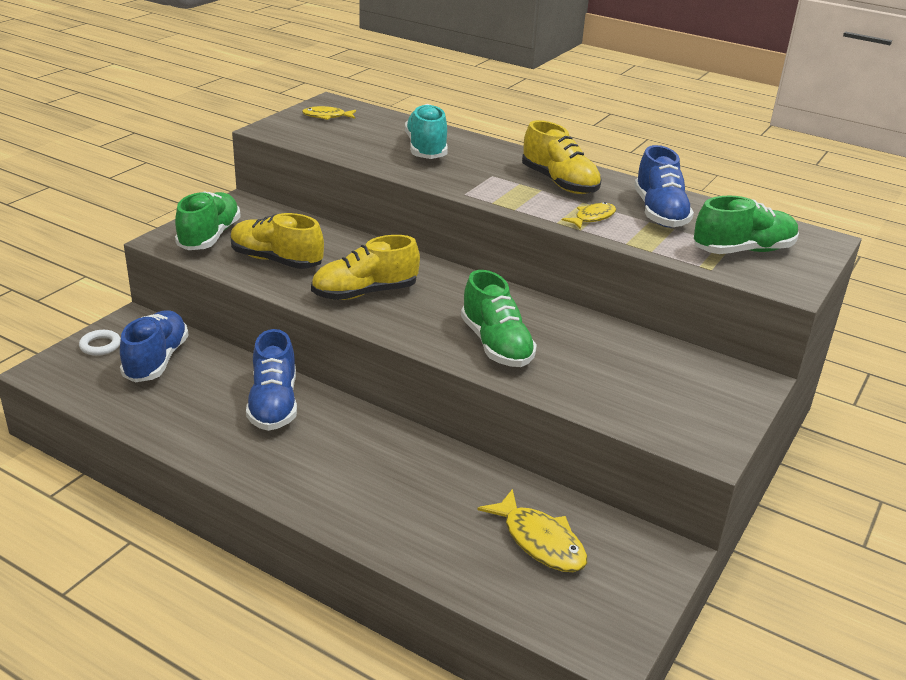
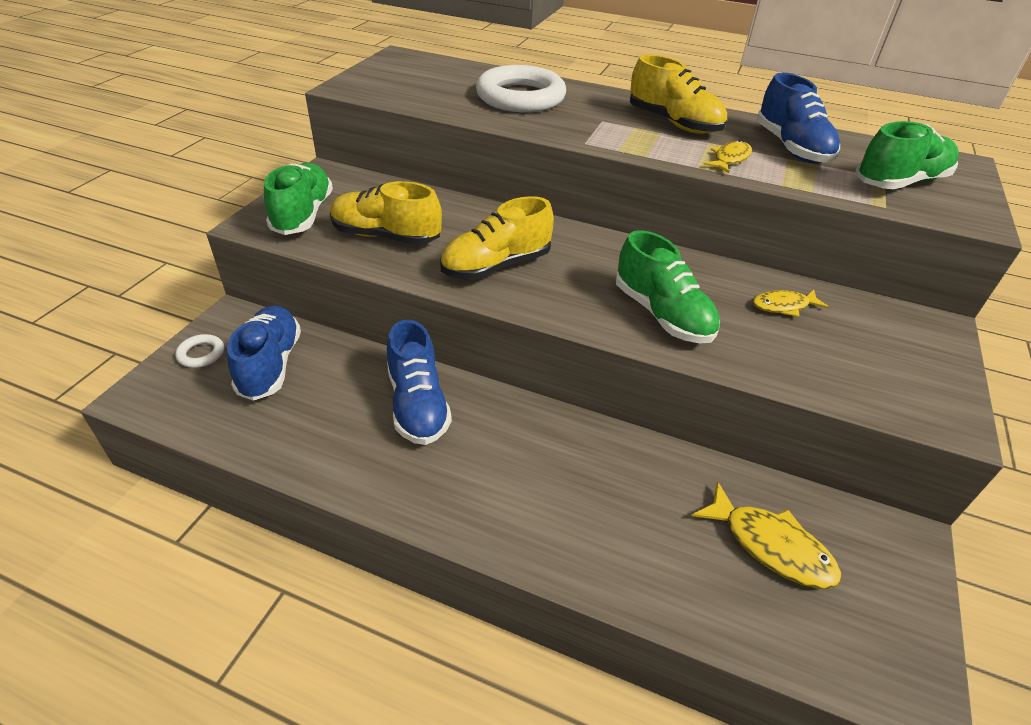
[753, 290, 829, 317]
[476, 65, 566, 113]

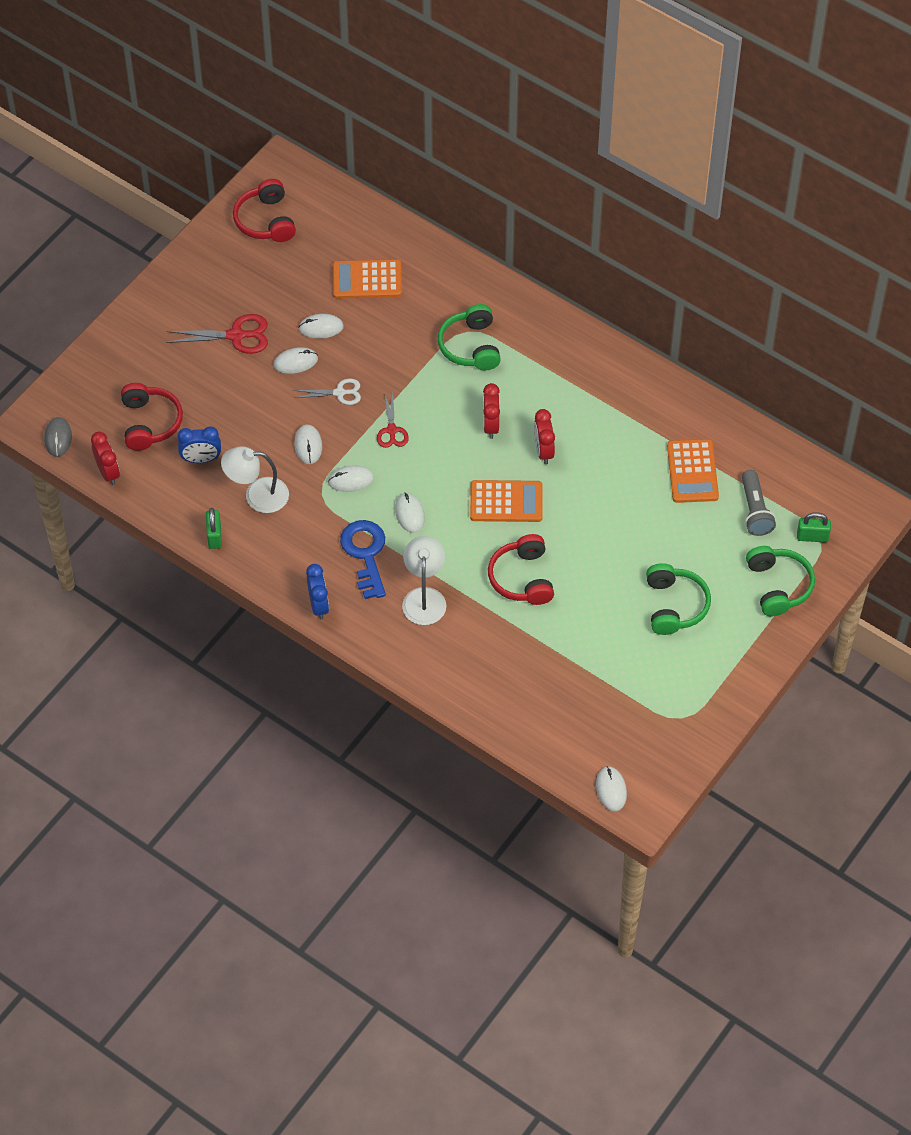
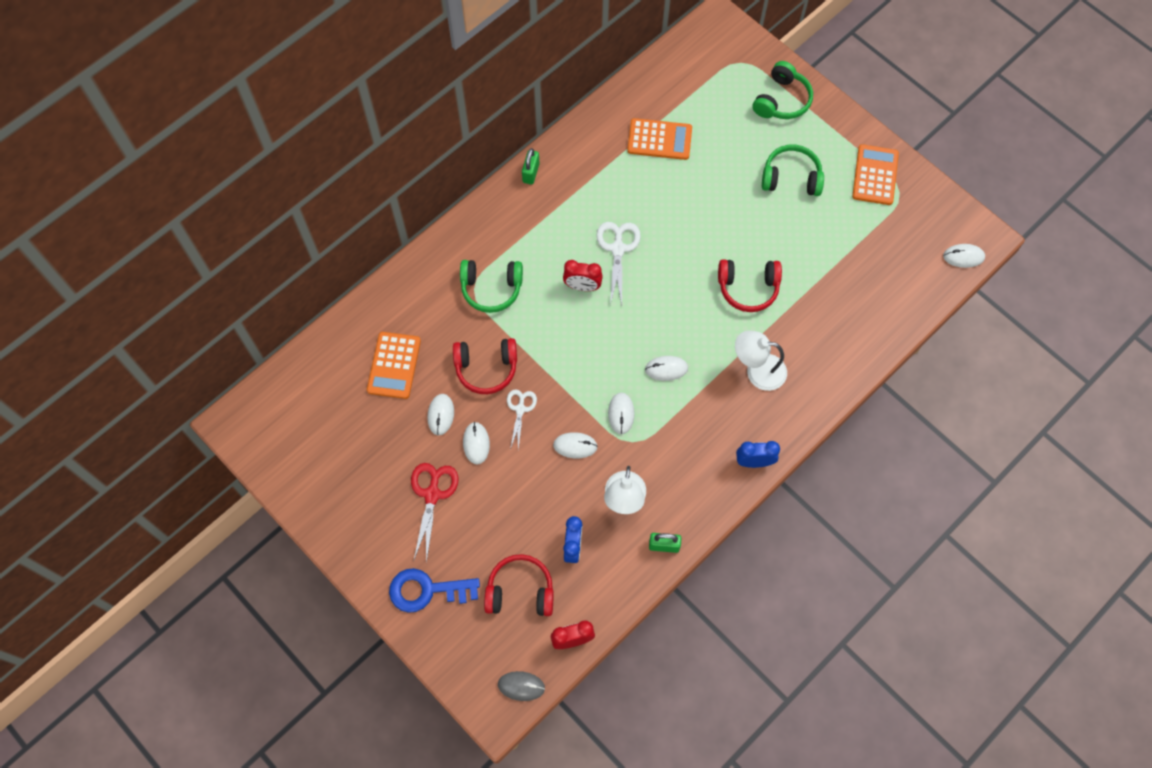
[453, 338, 517, 394]
[389, 568, 480, 613]
[377, 394, 409, 448] (first image)
[852, 144, 899, 205]
[597, 222, 641, 305]
[742, 470, 776, 536] (first image)
[752, 61, 813, 119]
[522, 148, 540, 184]

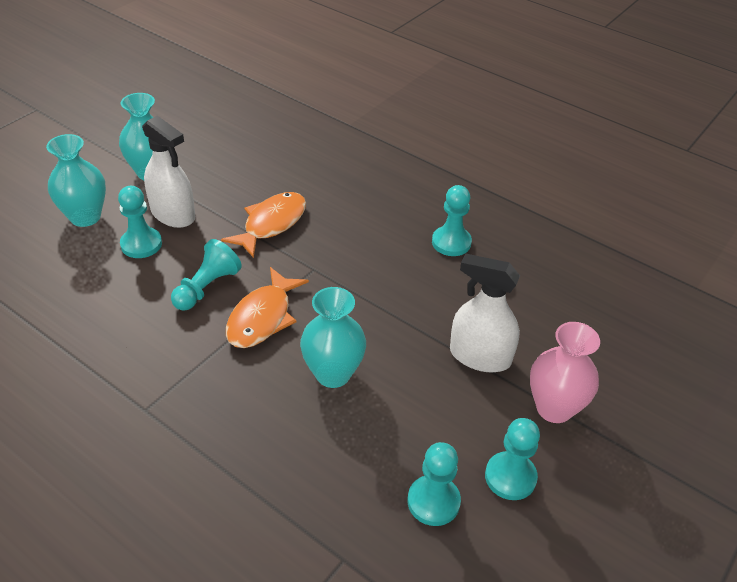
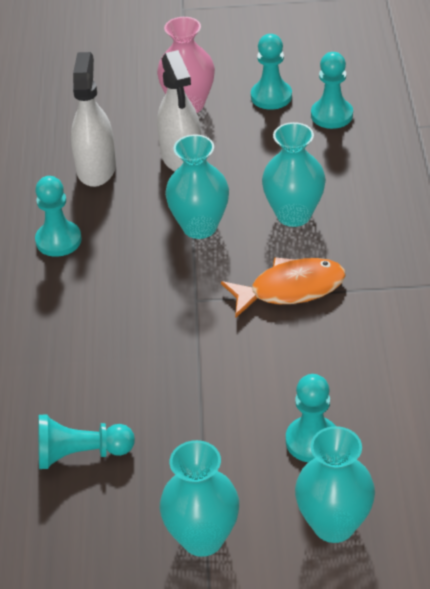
[71, 52, 116, 187]
[38, 415, 135, 469]
[221, 192, 306, 258] (first image)
[165, 135, 229, 239]

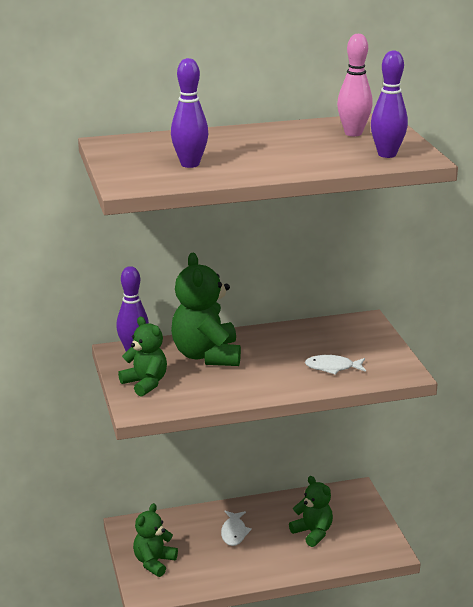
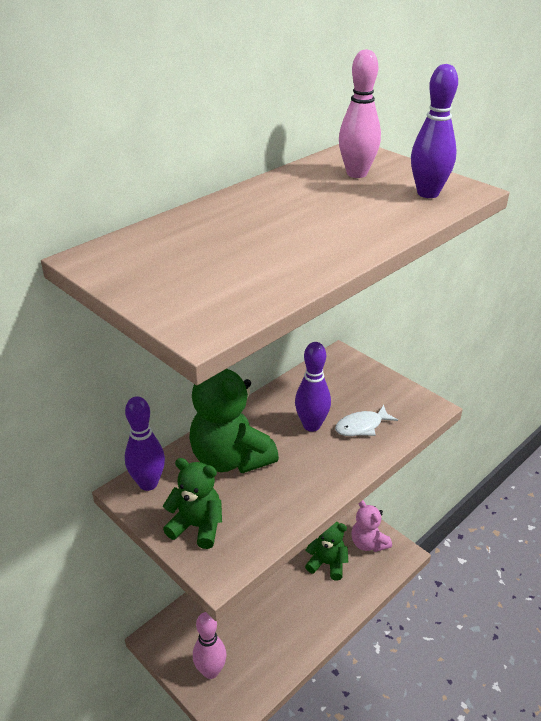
[193, 612, 226, 679]
[295, 342, 331, 432]
[221, 511, 252, 546] (first image)
[351, 500, 392, 552]

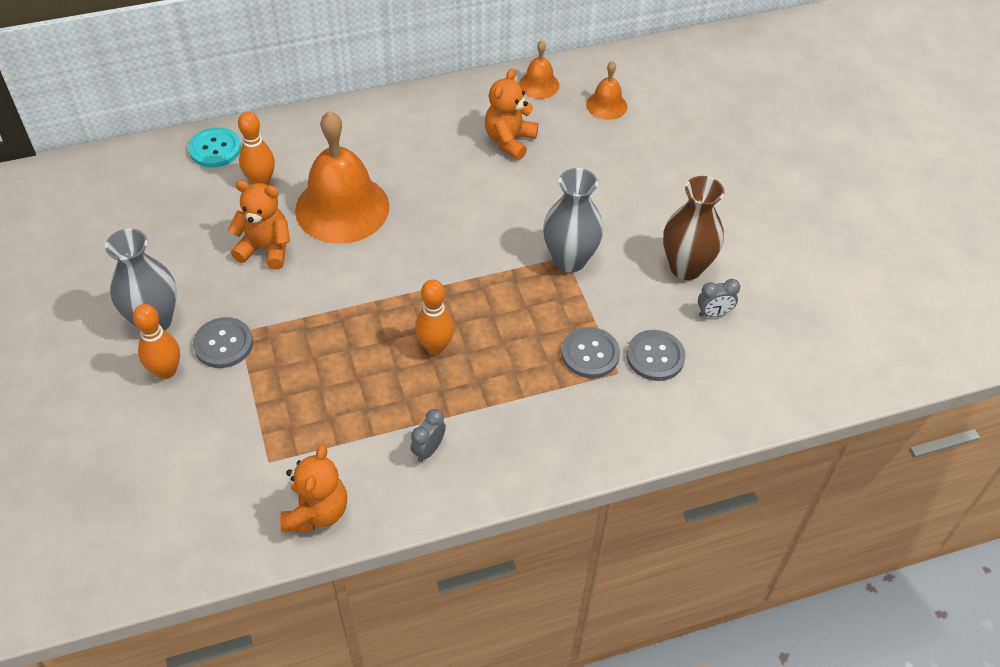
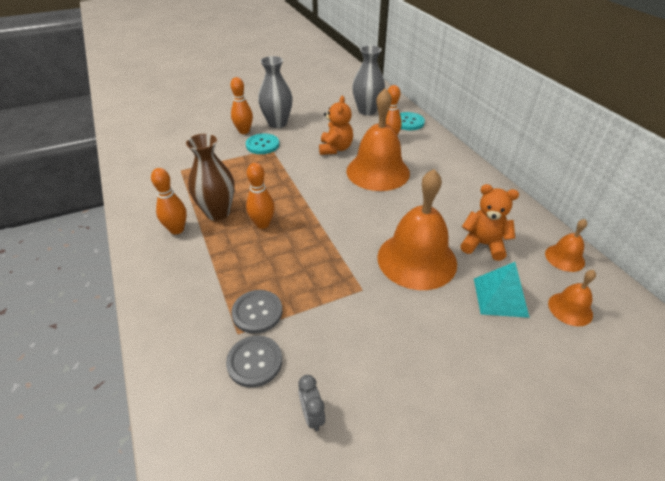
[246, 133, 279, 154]
[280, 444, 347, 532] (first image)
[151, 168, 187, 234]
[352, 45, 385, 115]
[186, 134, 235, 220]
[377, 169, 457, 290]
[474, 262, 530, 318]

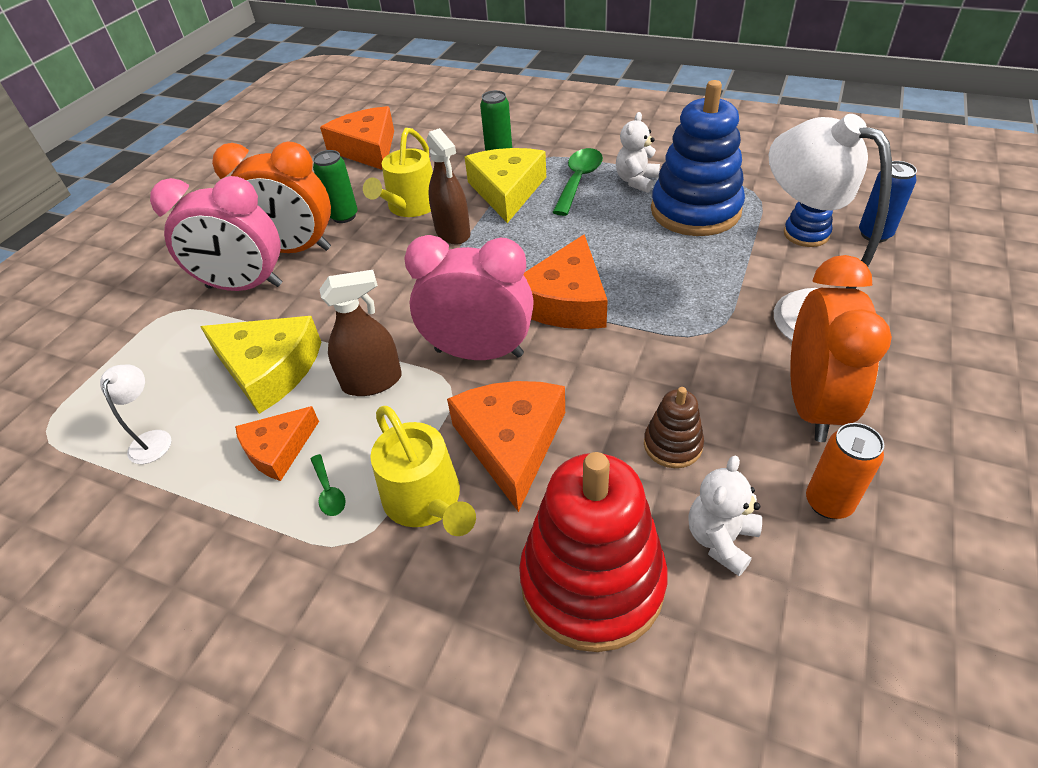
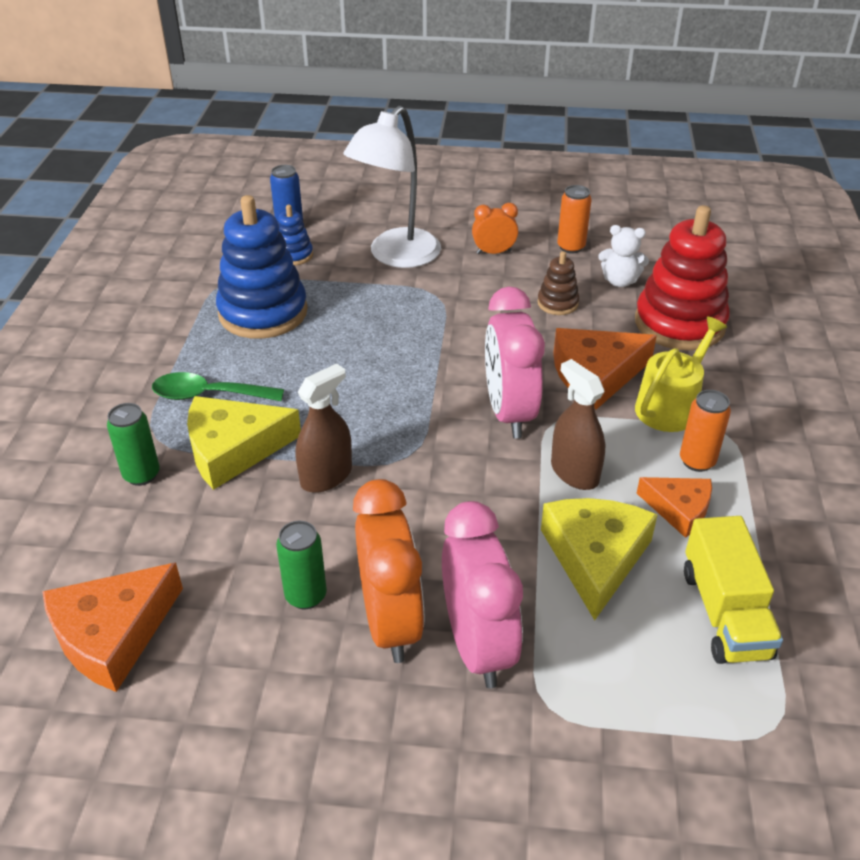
[684, 516, 783, 664]
[680, 390, 731, 472]
[363, 128, 433, 217] (first image)
[524, 234, 608, 329] (first image)
[616, 112, 660, 193] (first image)
[472, 203, 518, 254]

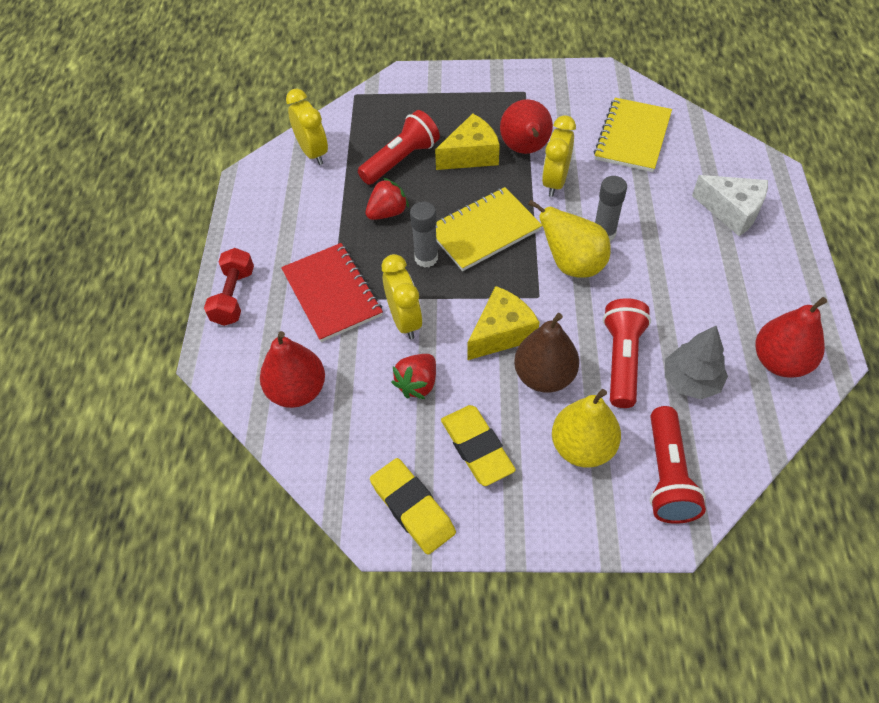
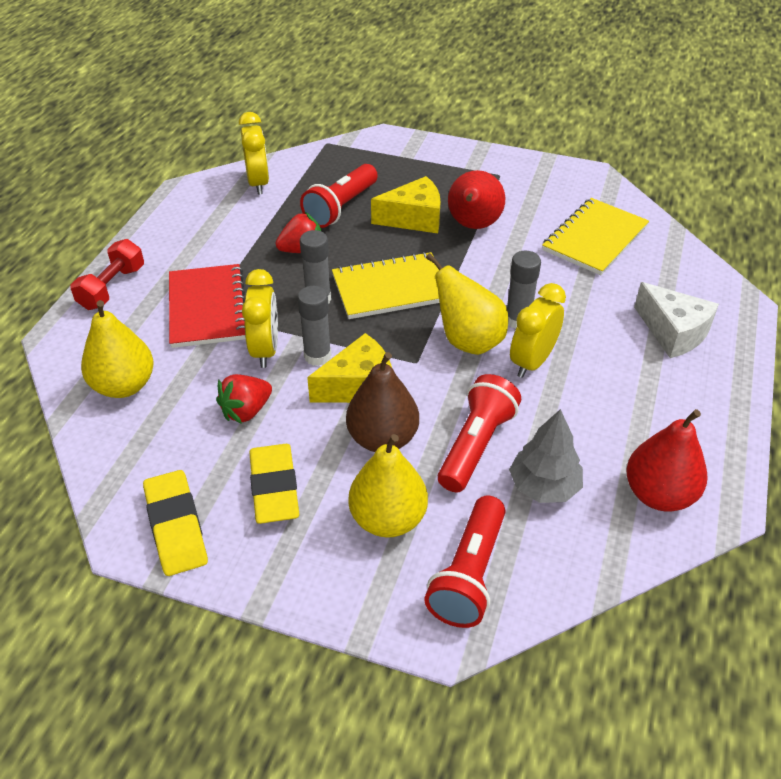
[81, 300, 154, 398]
[300, 164, 378, 228]
[510, 283, 566, 378]
[298, 286, 331, 366]

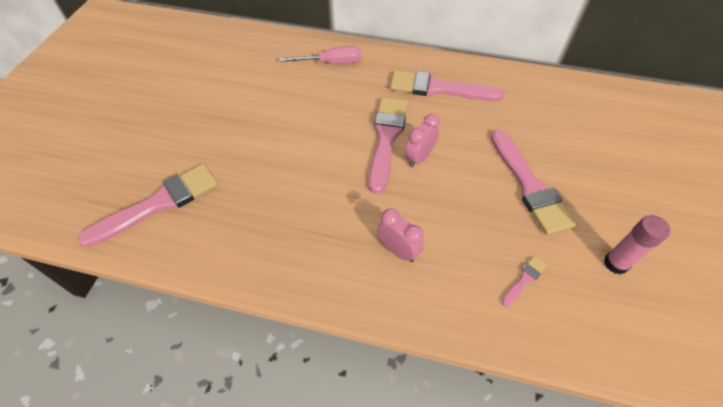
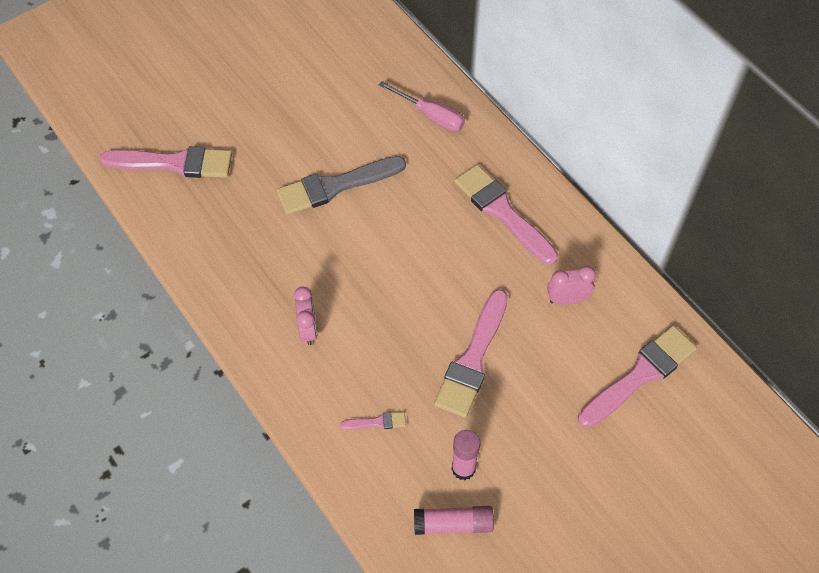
[578, 325, 697, 428]
[547, 266, 596, 305]
[276, 156, 406, 215]
[414, 506, 494, 535]

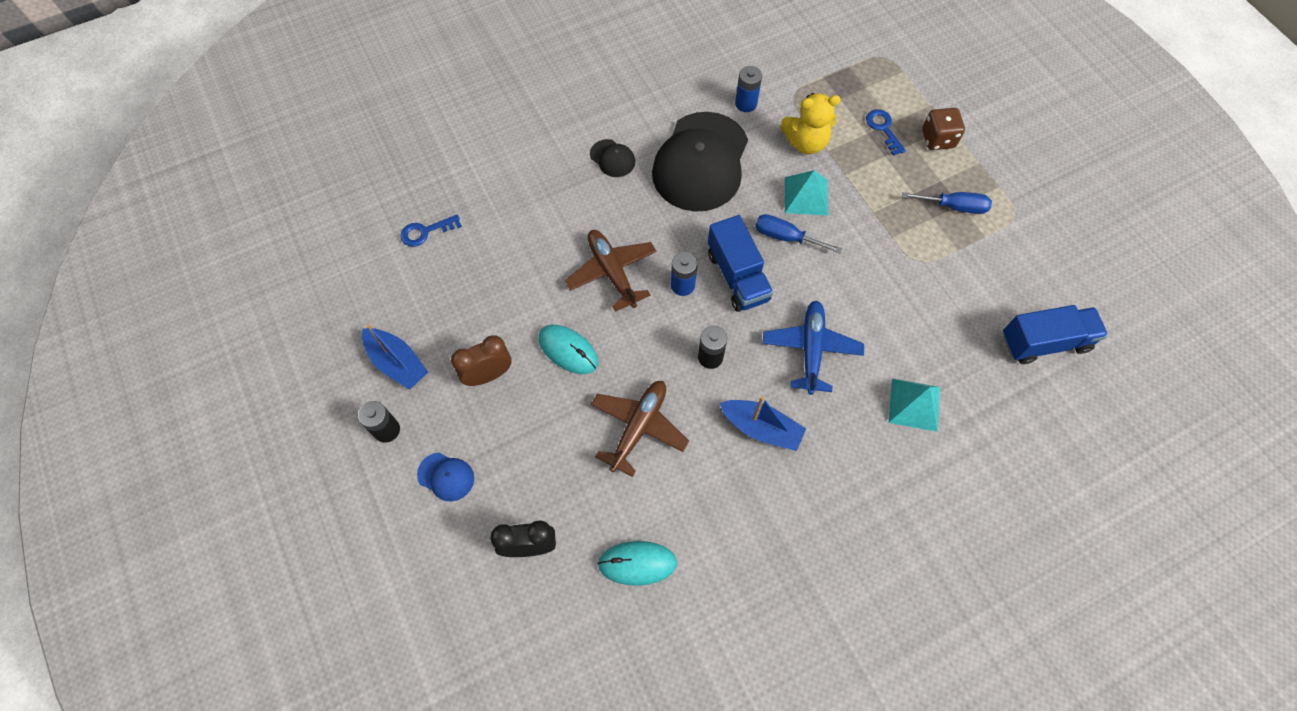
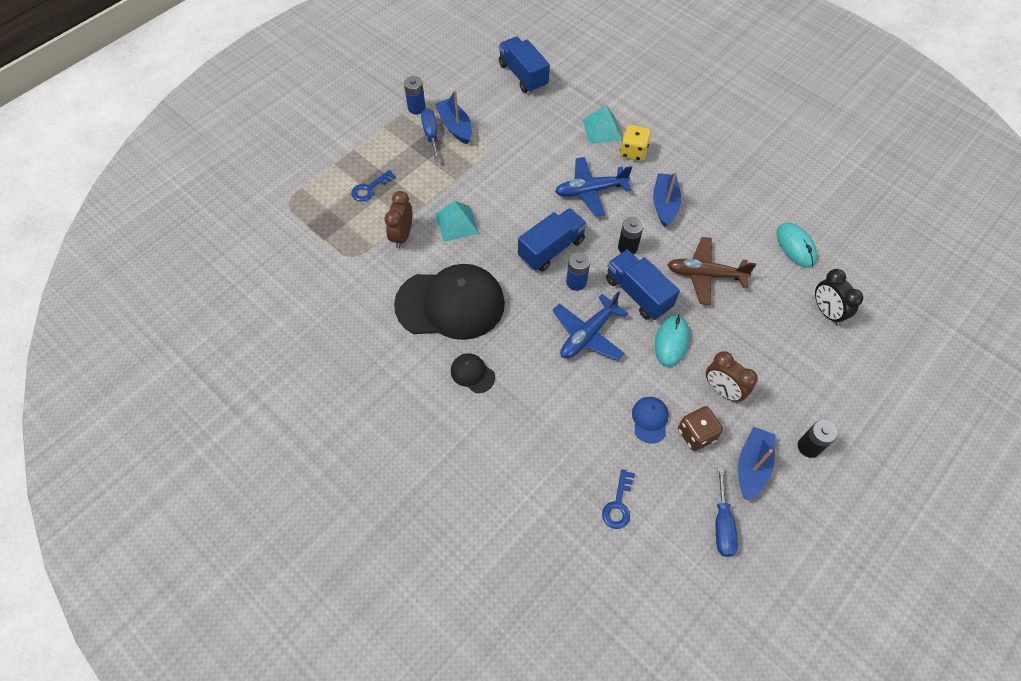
[602, 469, 635, 529]
[632, 397, 669, 444]
[552, 291, 628, 361]
[451, 353, 495, 393]
[404, 76, 426, 114]
[716, 467, 738, 557]
[385, 191, 412, 248]
[678, 406, 723, 451]
[435, 90, 472, 145]
[606, 250, 680, 320]
[620, 125, 651, 161]

